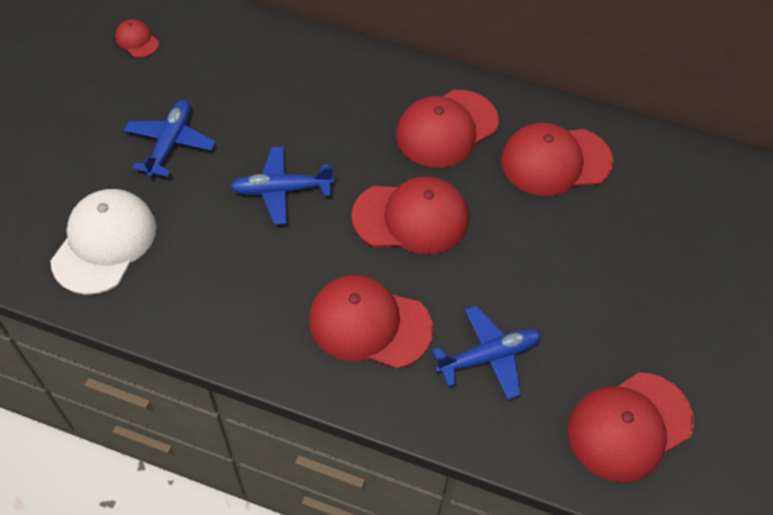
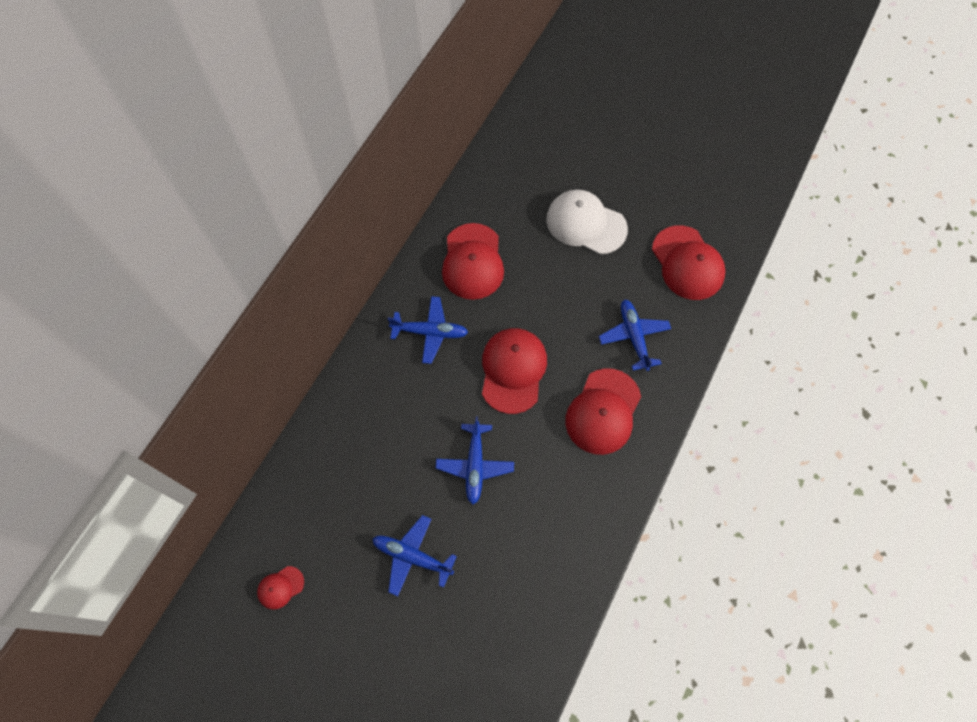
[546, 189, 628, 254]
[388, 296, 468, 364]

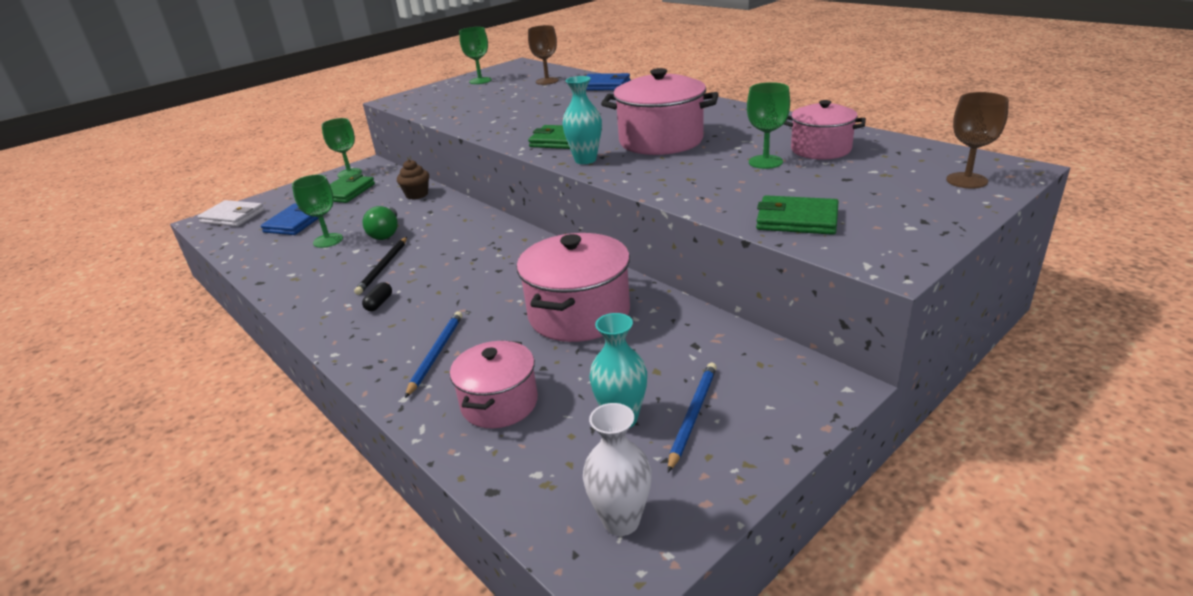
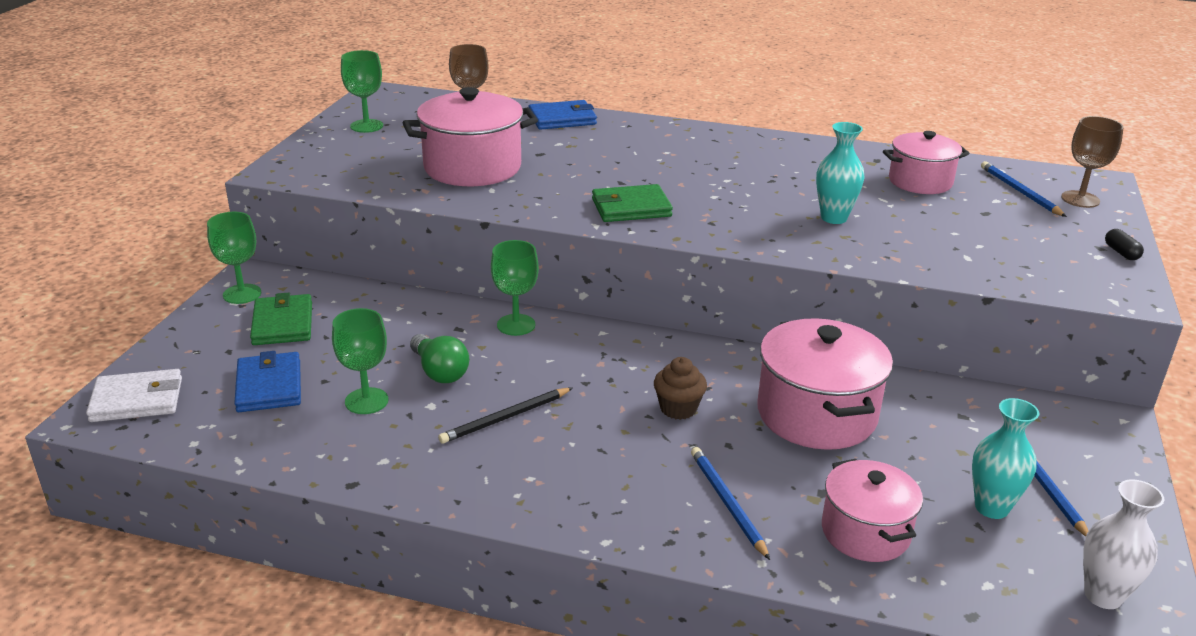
[438, 388, 573, 444]
[1105, 229, 1144, 260]
[654, 357, 707, 420]
[816, 122, 864, 224]
[403, 87, 538, 186]
[491, 240, 539, 336]
[756, 195, 838, 235] (first image)
[981, 161, 1067, 217]

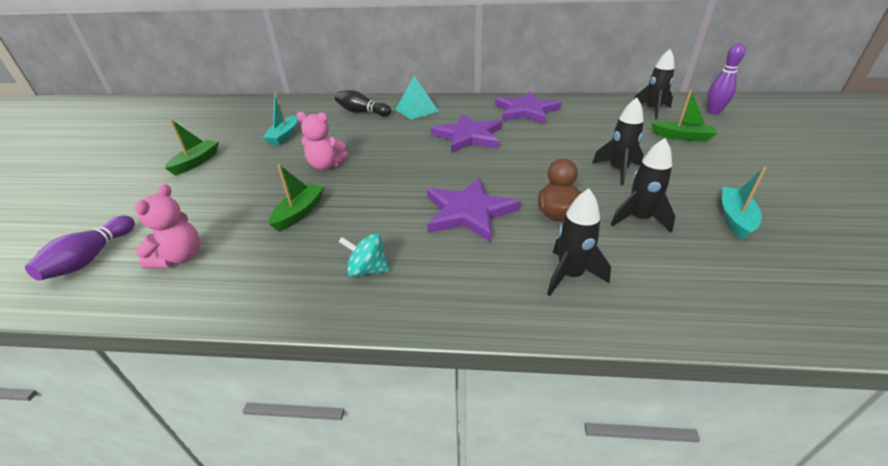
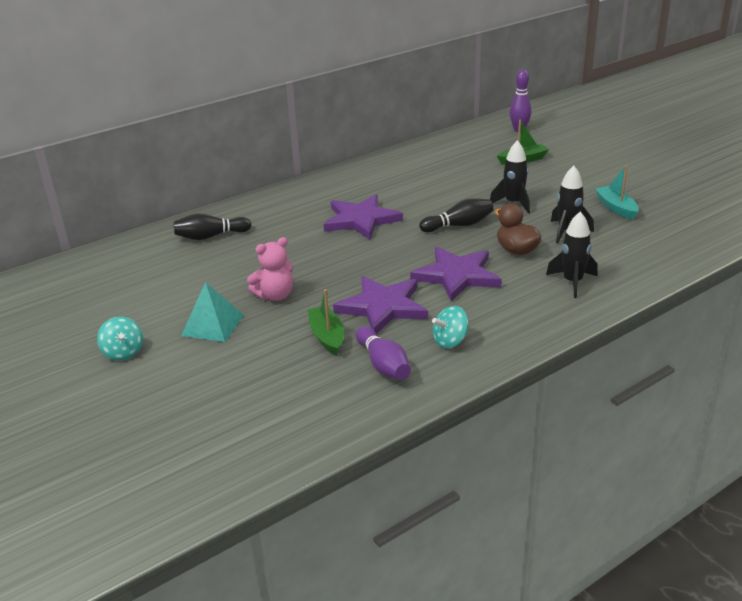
[356, 326, 411, 380]
[135, 184, 200, 269] (first image)
[97, 317, 143, 361]
[262, 91, 297, 145] (first image)
[181, 282, 244, 342]
[333, 276, 428, 334]
[634, 49, 675, 119] (first image)
[419, 198, 493, 232]

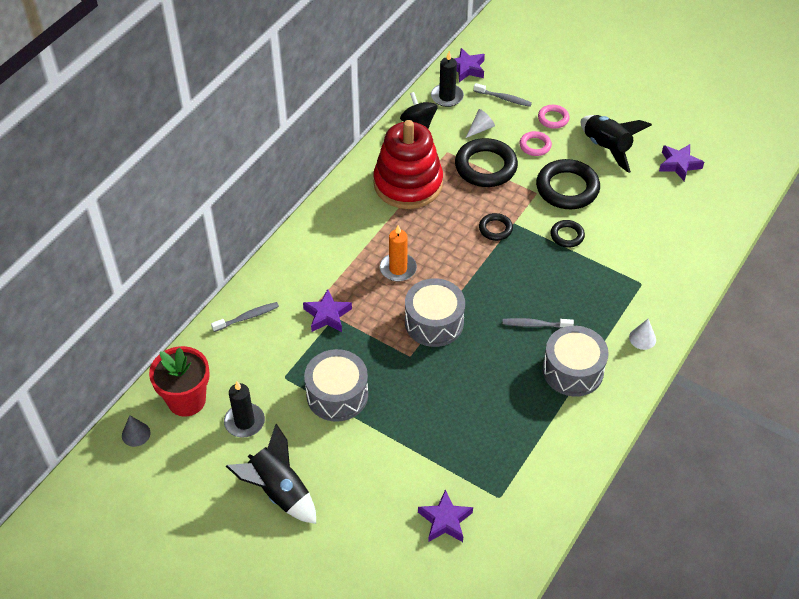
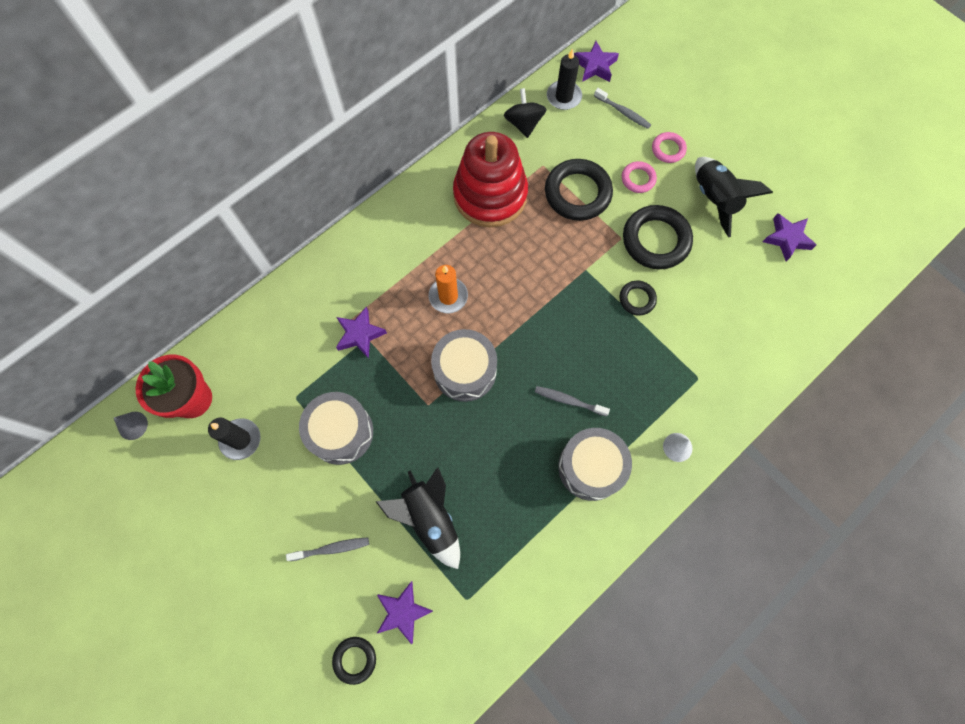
[286, 537, 369, 561]
[375, 467, 460, 569]
[466, 109, 495, 138] (first image)
[332, 637, 376, 685]

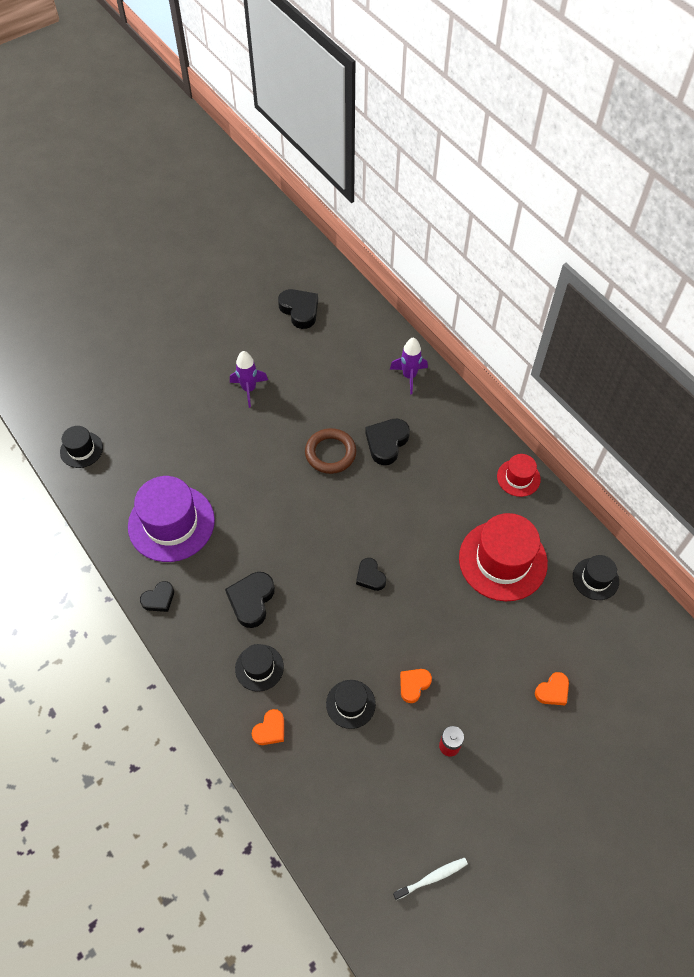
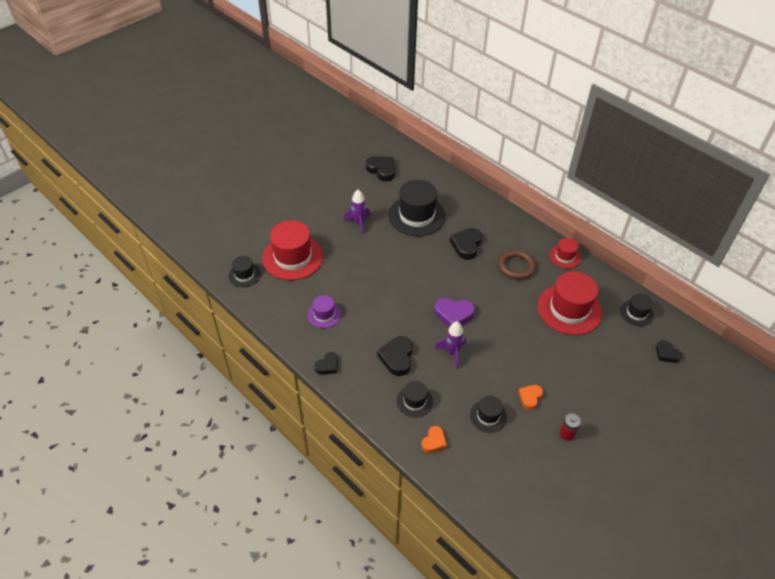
[308, 295, 341, 328]
[498, 249, 536, 280]
[656, 340, 682, 363]
[435, 321, 466, 368]
[393, 858, 468, 900] (first image)
[535, 672, 569, 705] (first image)
[262, 220, 323, 280]
[388, 180, 446, 236]
[434, 298, 475, 327]

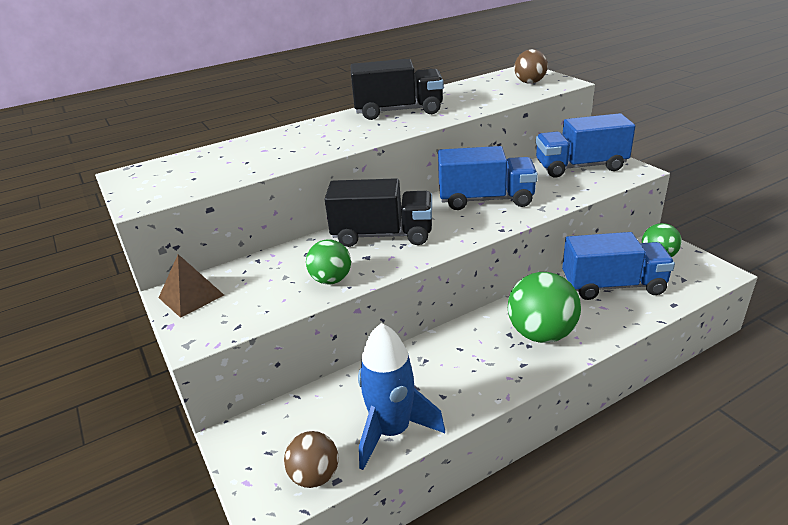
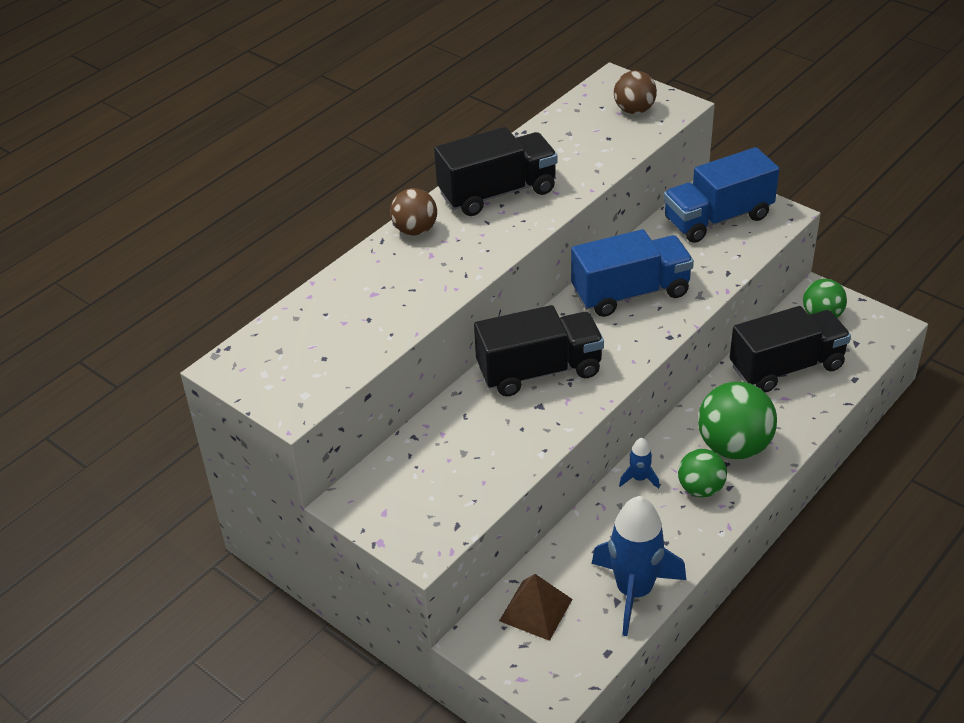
[499, 574, 572, 641]
[390, 188, 437, 236]
[678, 449, 727, 497]
[730, 306, 851, 392]
[619, 438, 660, 489]

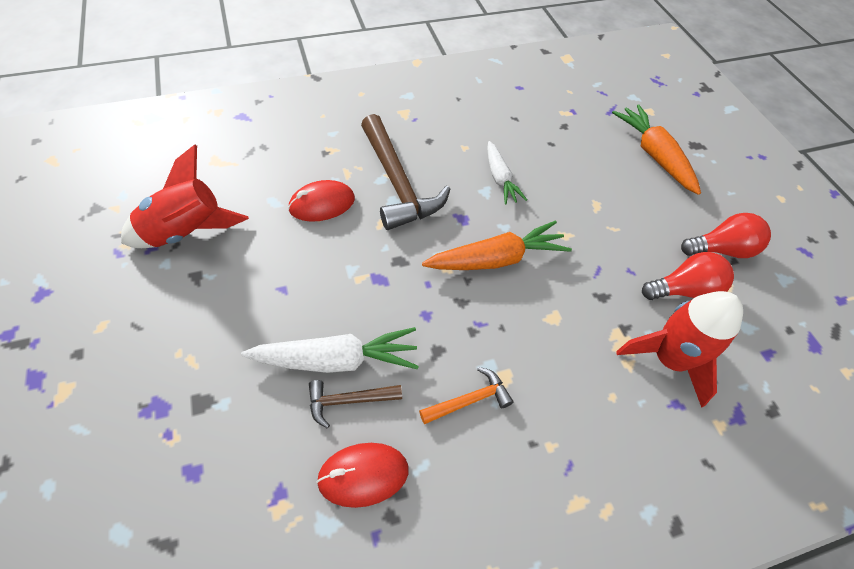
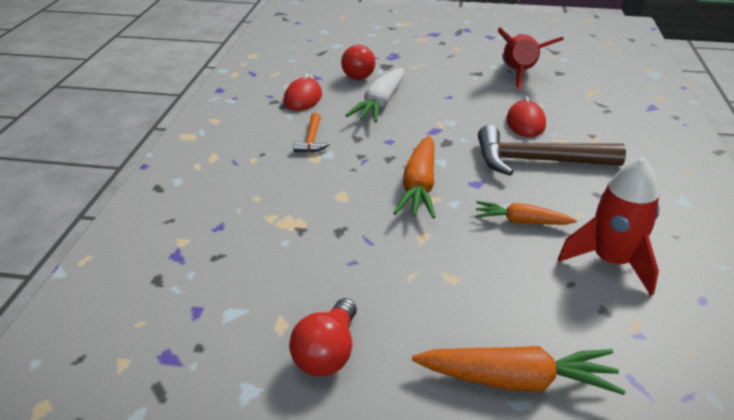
[309, 380, 402, 428] (first image)
[475, 201, 577, 225]
[558, 157, 660, 296]
[341, 45, 375, 80]

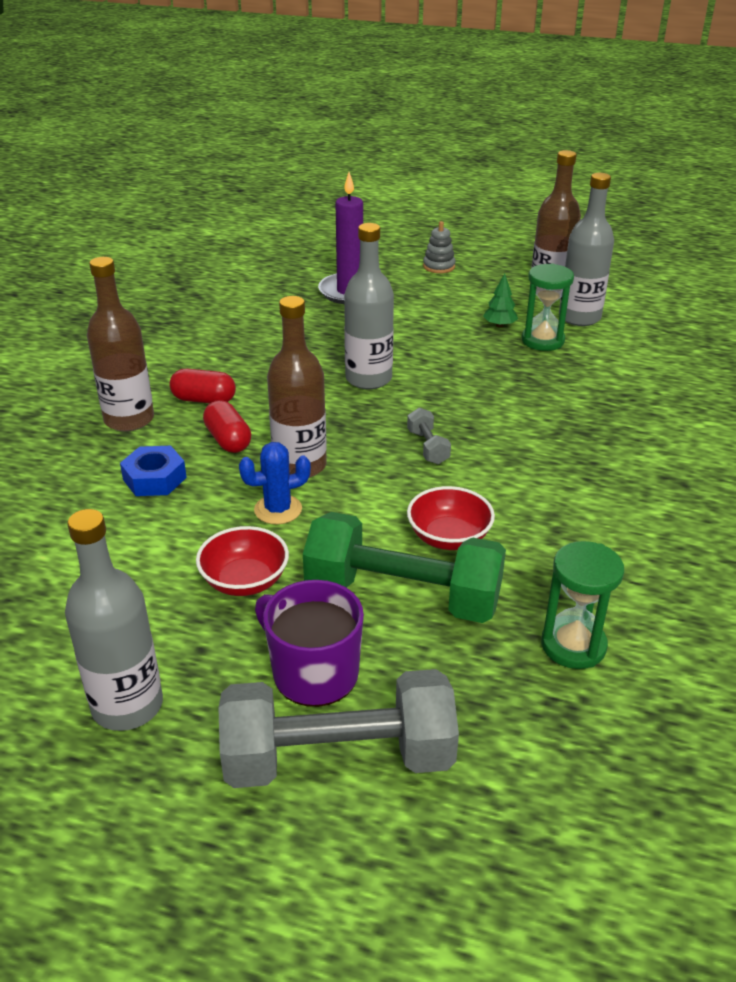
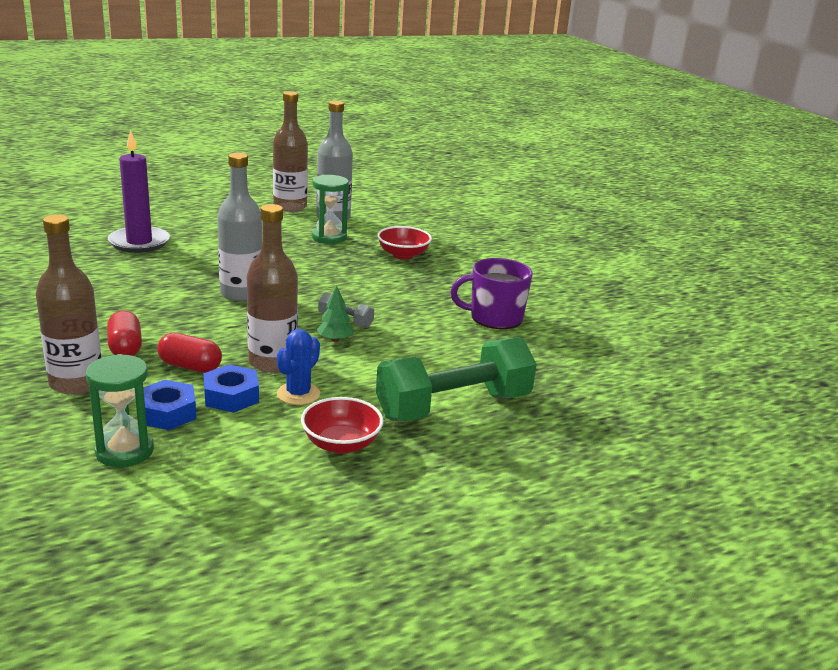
[65, 509, 163, 731] (first image)
[107, 311, 142, 356]
[218, 669, 459, 788] (first image)
[450, 258, 533, 329]
[377, 226, 432, 260]
[423, 221, 456, 273] (first image)
[317, 286, 353, 342]
[86, 354, 154, 467]
[203, 364, 259, 413]

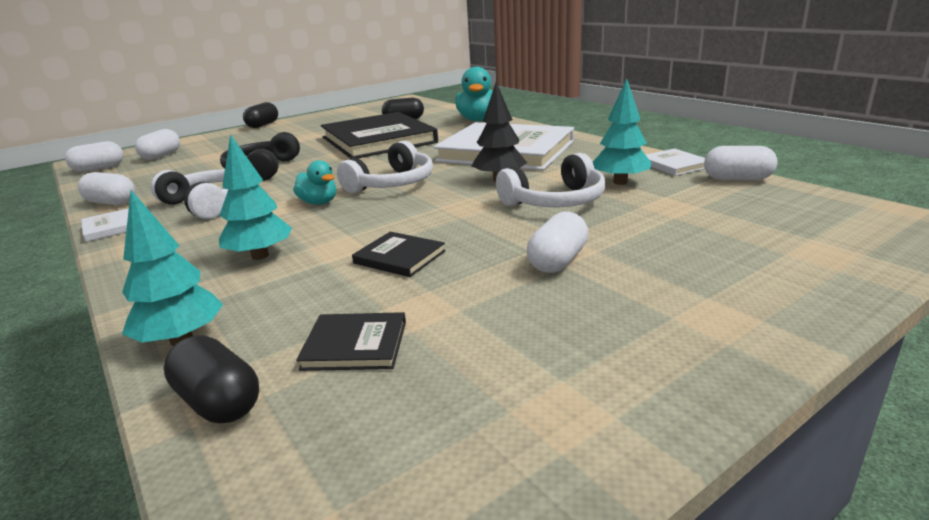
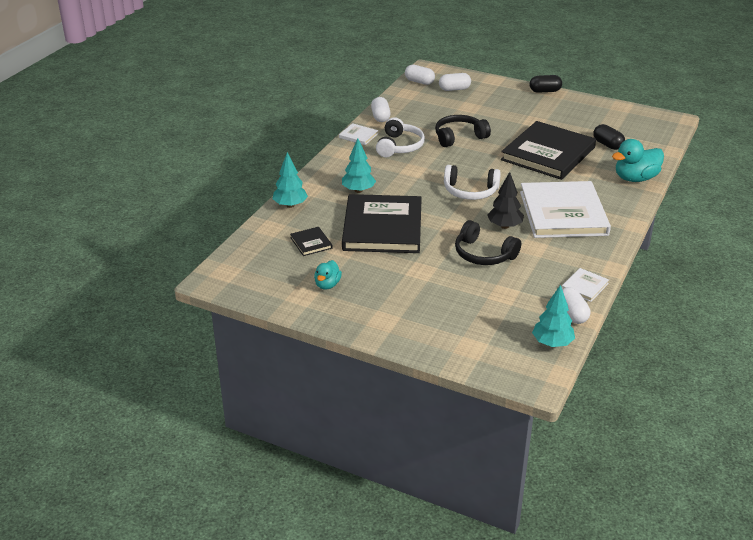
[164, 335, 259, 423] (first image)
[314, 260, 342, 290]
[342, 194, 422, 253]
[455, 220, 521, 265]
[527, 212, 588, 273] (first image)
[532, 285, 575, 347]

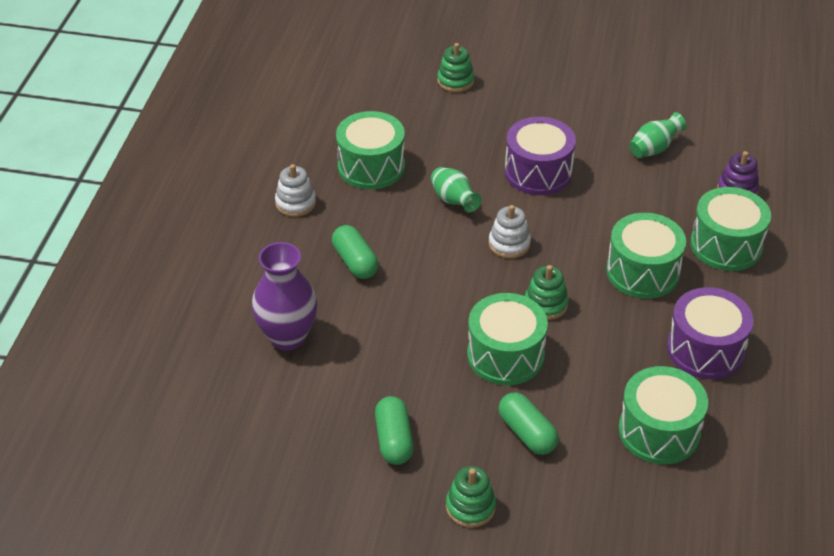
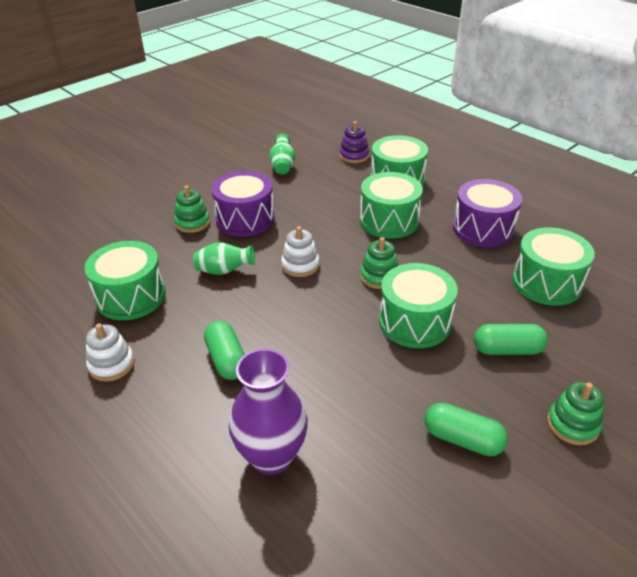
[204, 321, 245, 380]
[174, 186, 210, 233]

